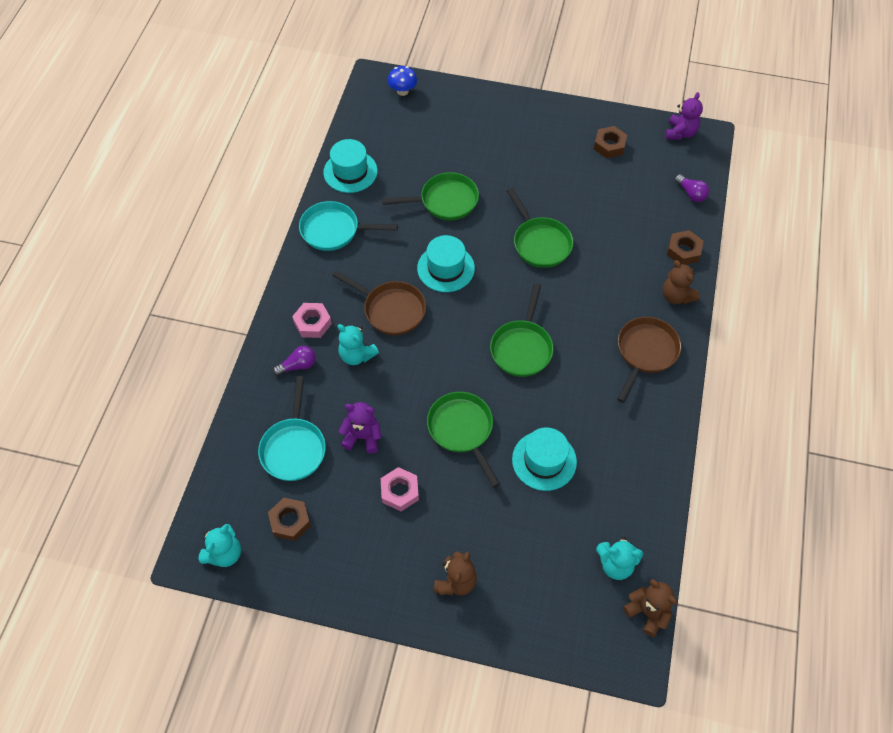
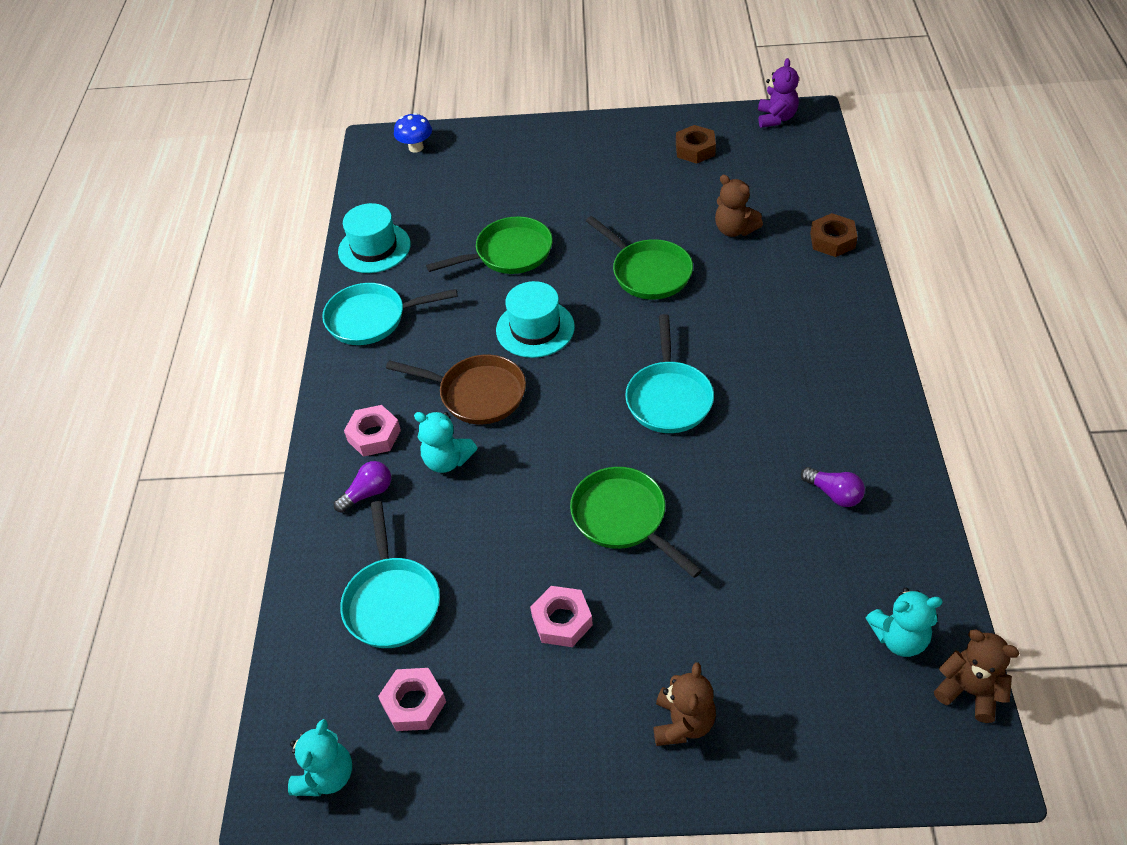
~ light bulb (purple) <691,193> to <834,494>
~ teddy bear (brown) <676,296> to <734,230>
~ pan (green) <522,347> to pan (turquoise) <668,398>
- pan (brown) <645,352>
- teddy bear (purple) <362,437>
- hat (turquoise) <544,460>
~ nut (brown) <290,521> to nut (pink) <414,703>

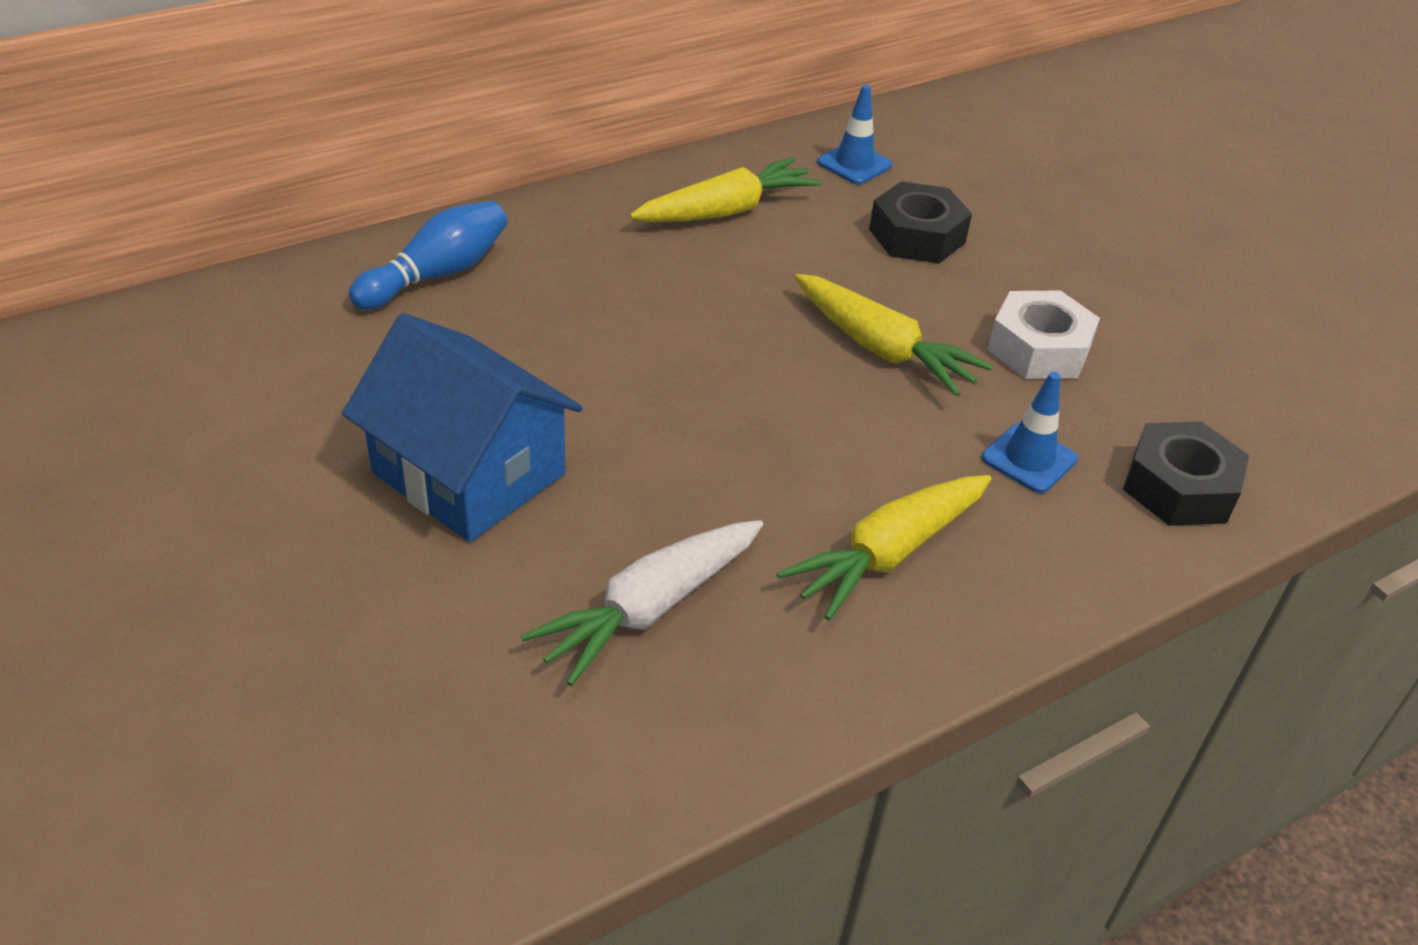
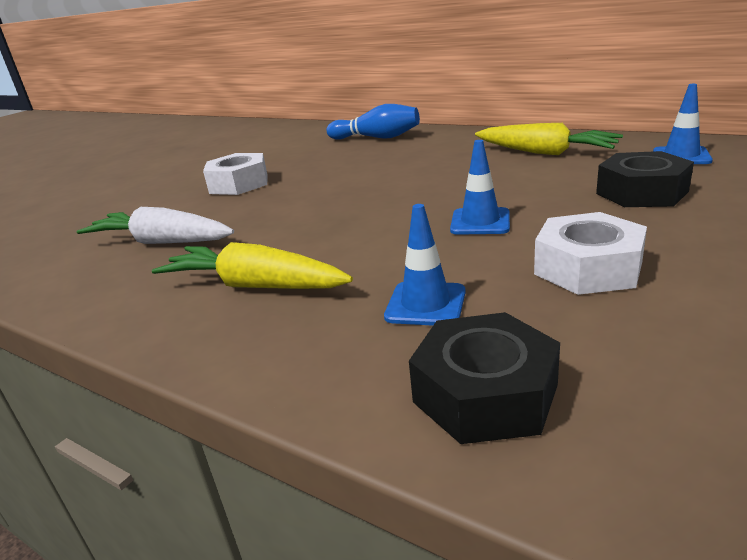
~ carrot (yellow) <882,349> to traffic cone (blue) <480,222>
~ house (blue) <469,473> to nut (white) <239,184>

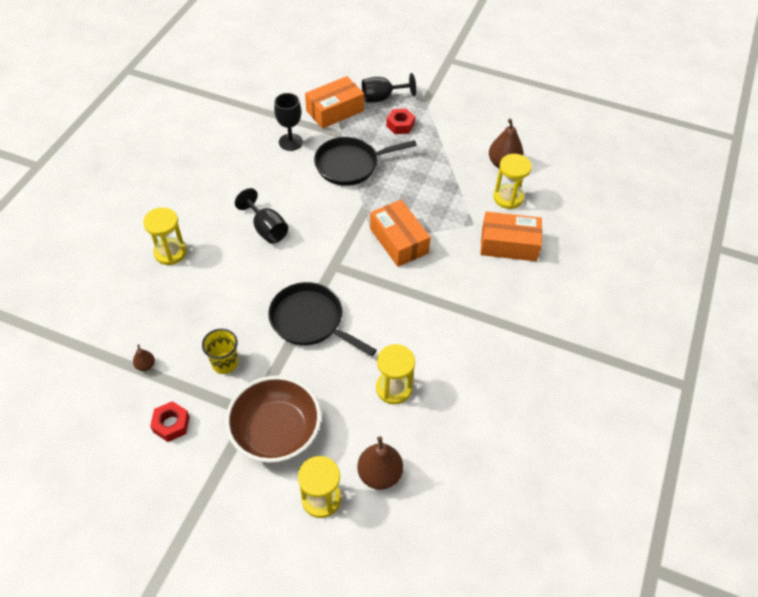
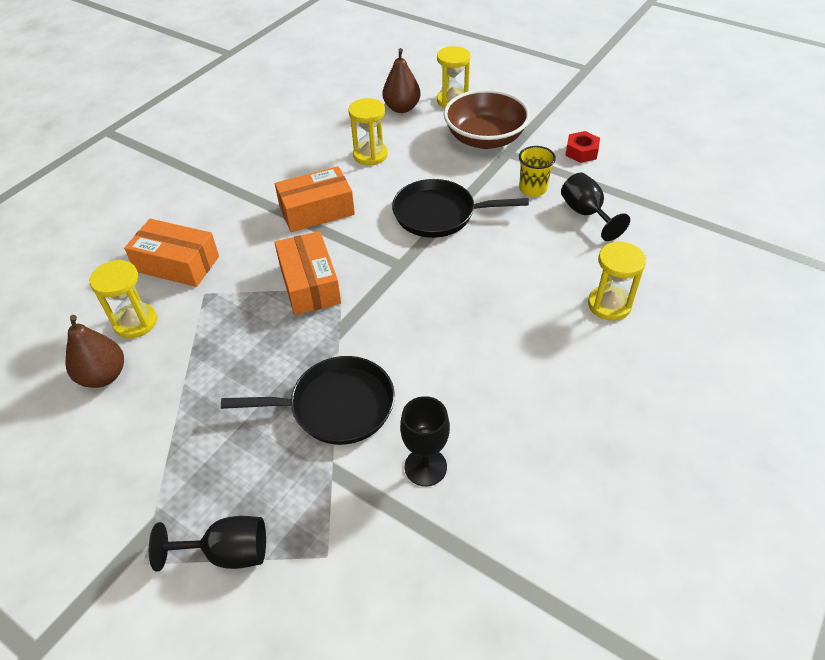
~ box (orange) <335,111> to <316,210>
- nut (red) <400,125>
~ goblet (black) <266,229> to <586,214>
~ pan (black) <310,321> = <439,214> 135 degrees clockwise
- pear (brown) <146,365>

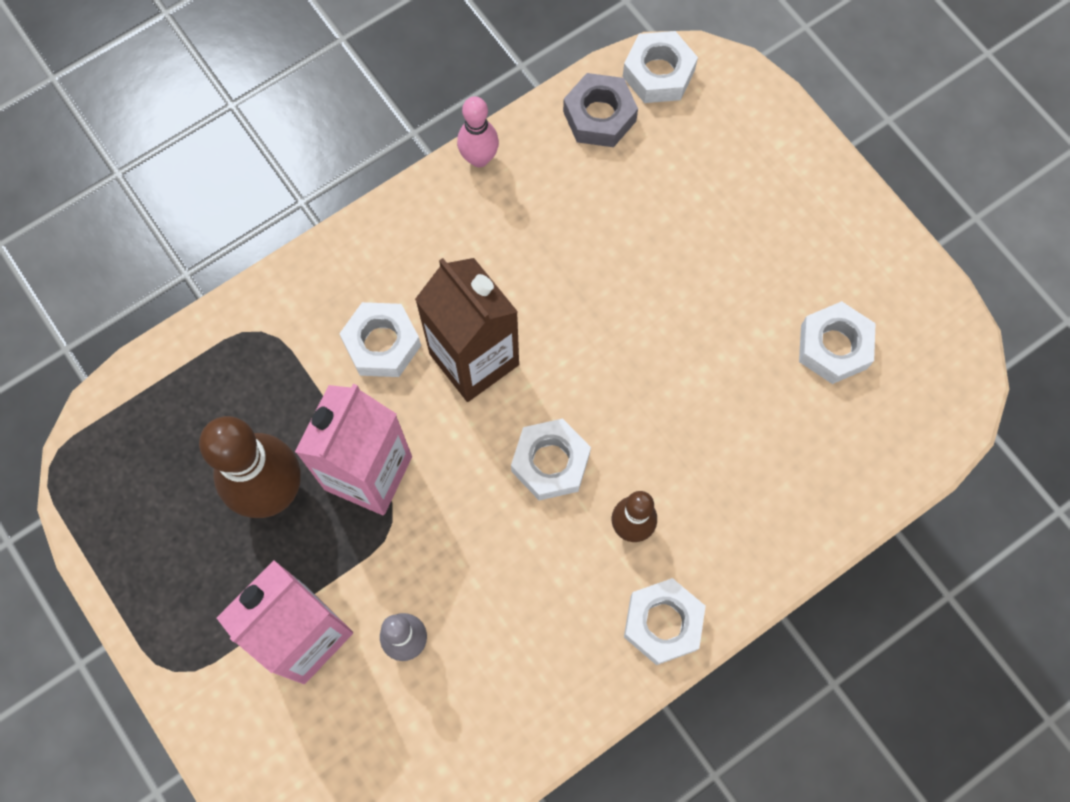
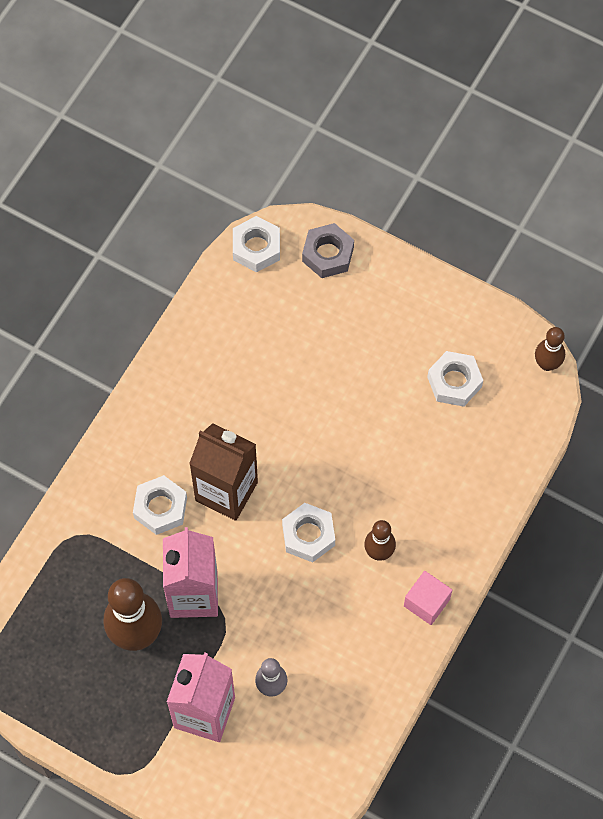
~ nut (grey) <599,116> to <327,254>
- bowling pin (pink) <479,158>
~ nut (white) <663,623> to cube (pink) <426,602>
+ bowling pin (brown) <547,364>

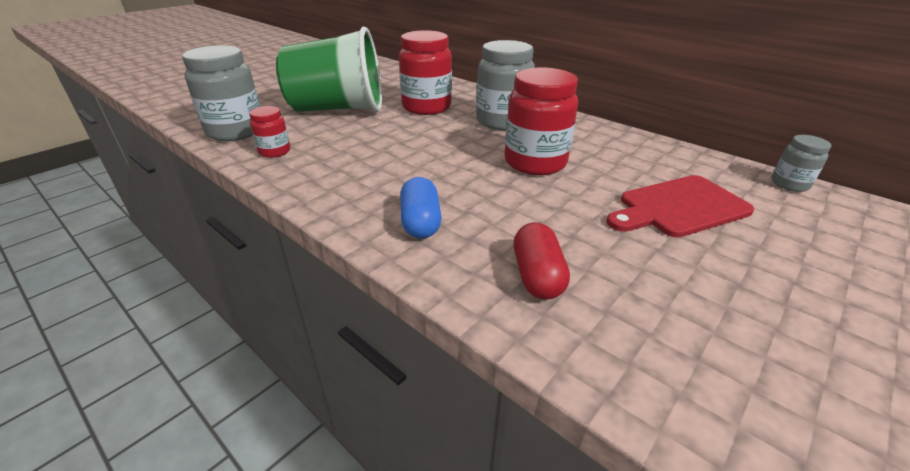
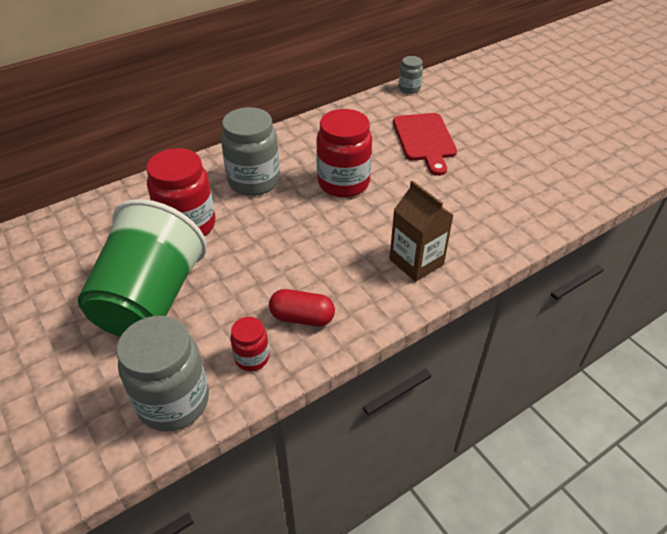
~ capsule (blue) <420,222> to carton (brown) <416,262>
~ capsule (red) <537,276> to <302,317>

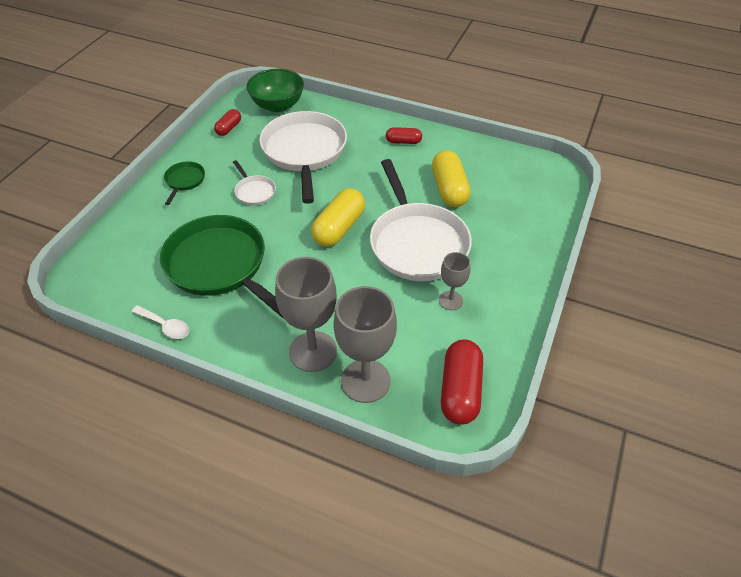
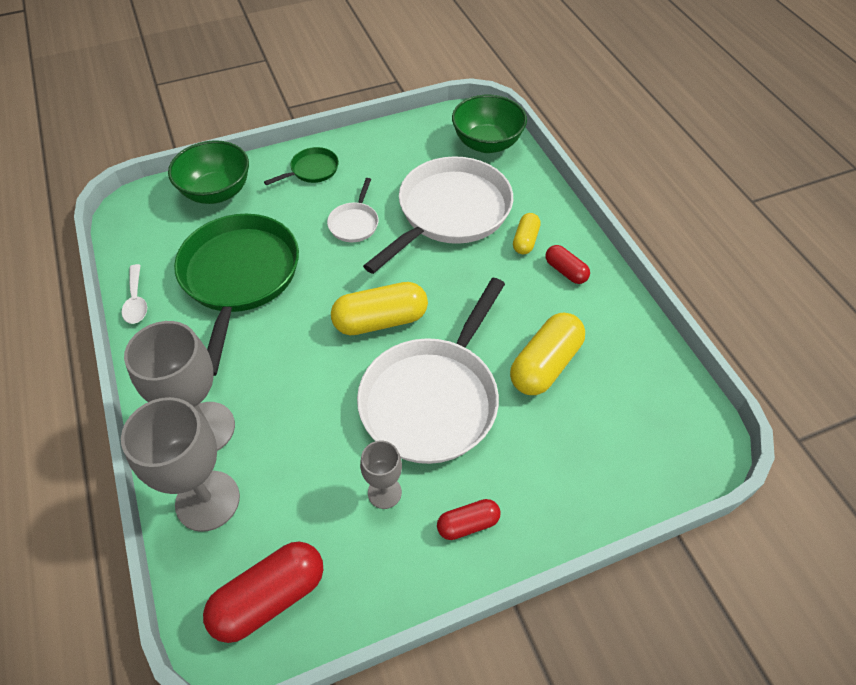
~ capsule (red) <229,128> to <468,524>
+ bowl (green) <217,192>
+ capsule (yellow) <525,240>

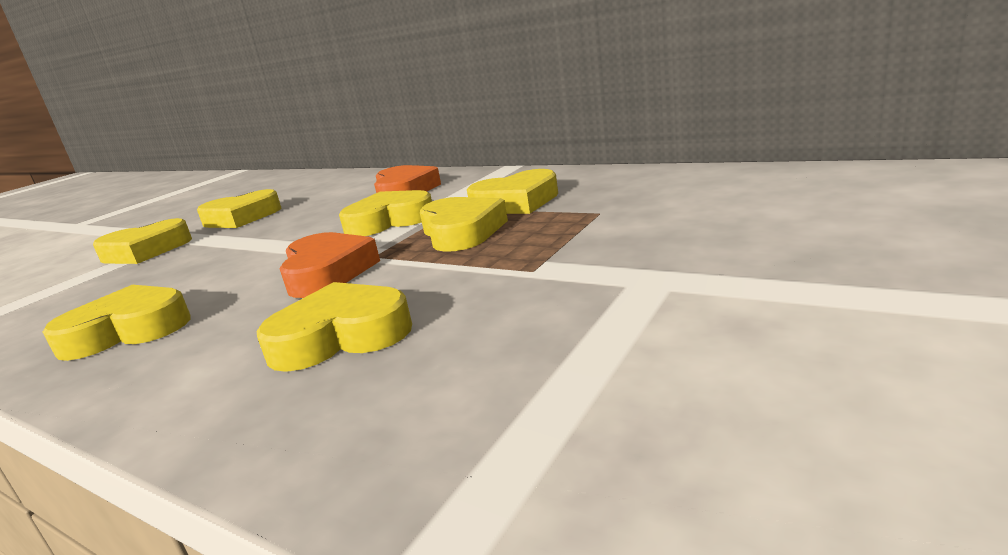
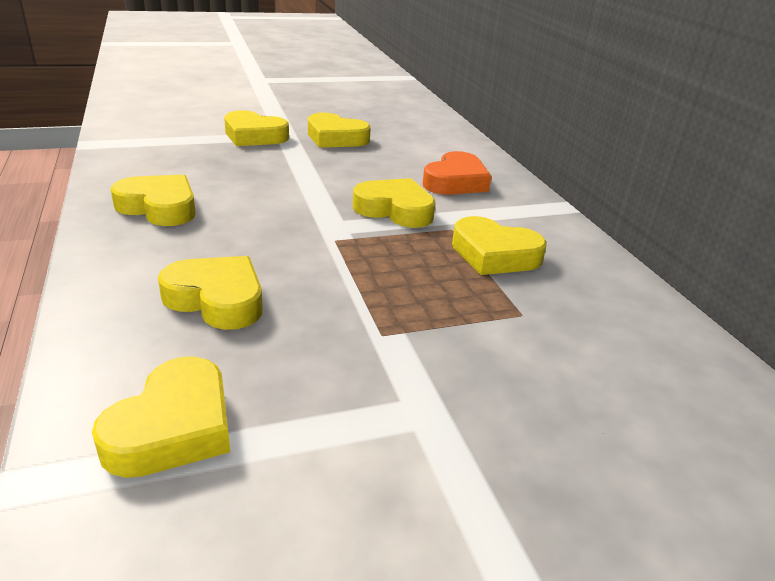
~ heart (yellow) <461,232> to <173,427>
- heart (orange) <327,272>

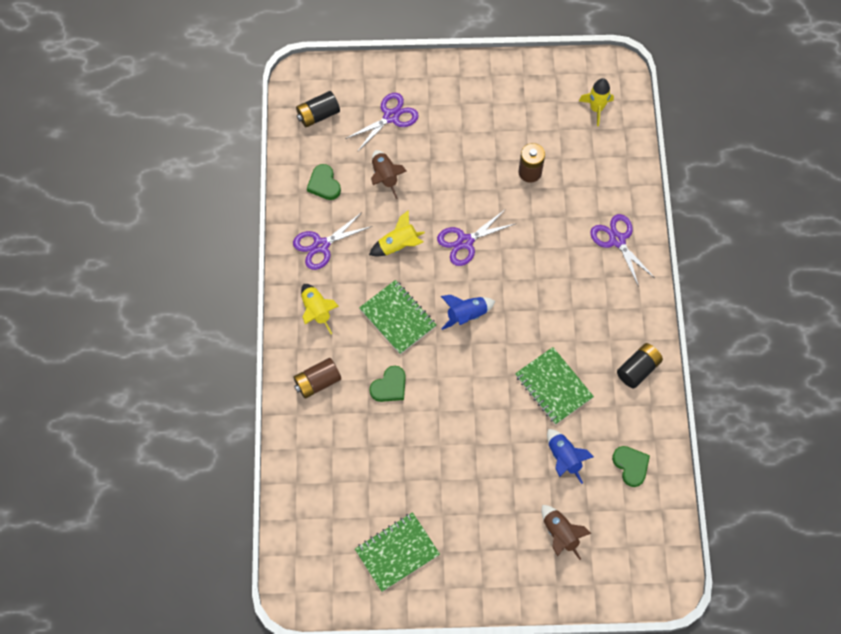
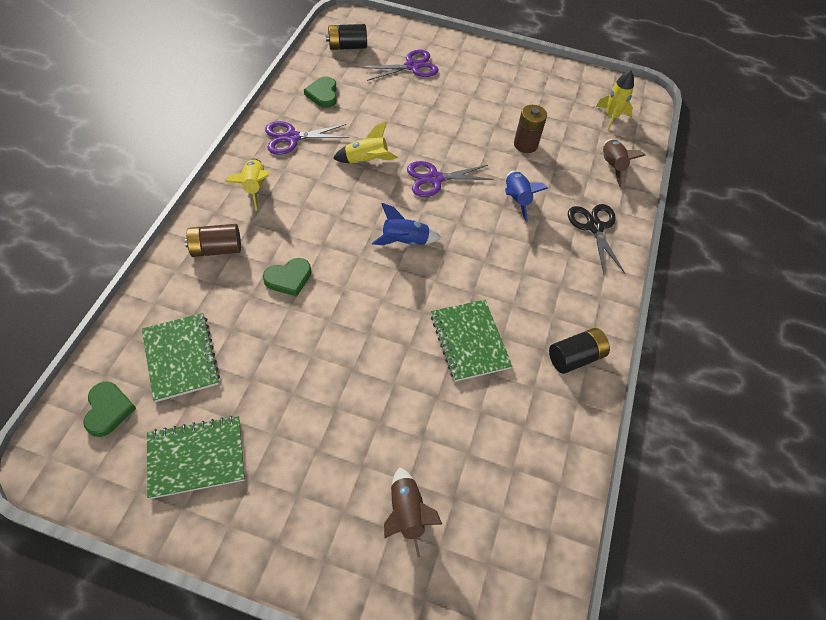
~ rocket (brown) <385,177> to <611,166>
~ scissors (purple) <617,240> to scissors (black) <595,227>
~ notebook (green) <397,318> to <181,358>
~ rocket (blue) <564,458> to <516,199>
~ heart (green) <631,466> to <108,410>

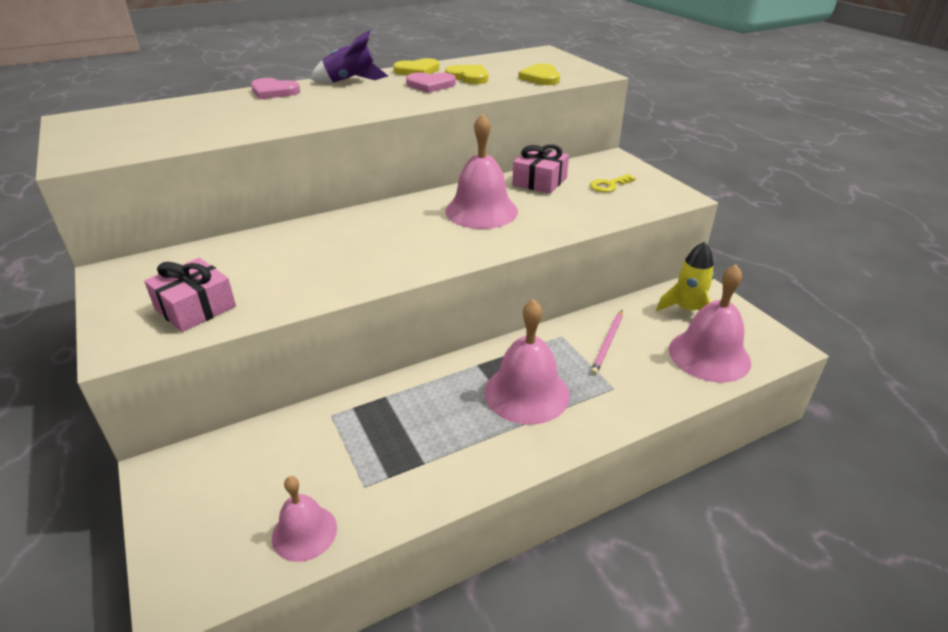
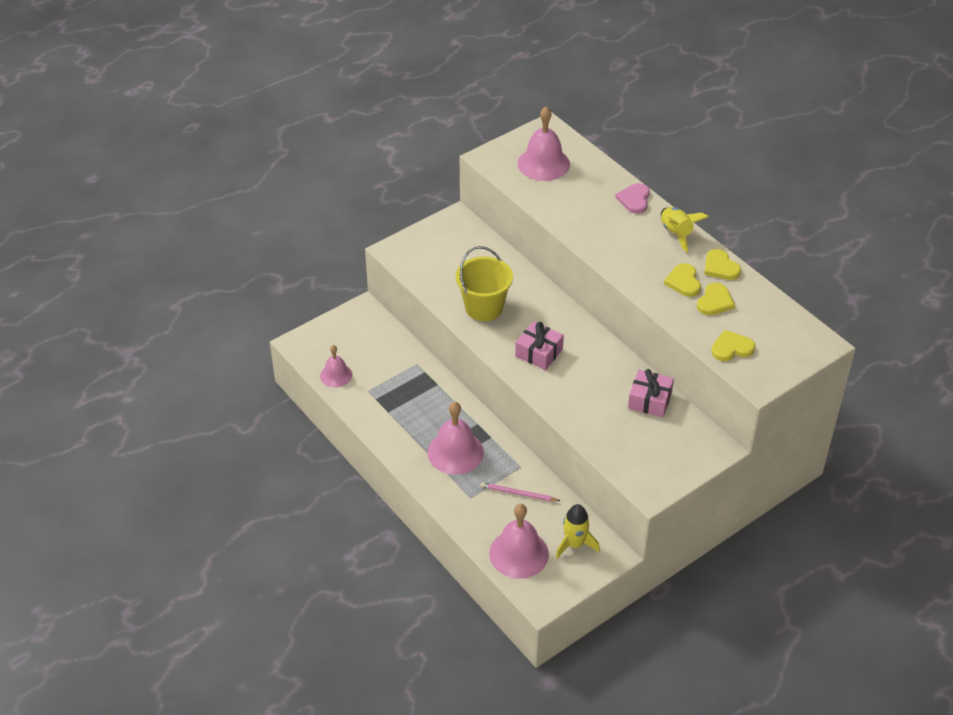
~ rocket (purple) <350,81> to rocket (yellow) <676,233>
~ heart (pink) <430,85> to heart (yellow) <683,282>
~ bell (pink) <481,211> to <543,163>
- key (yellow) <609,185>
~ gift (pink) <195,308> to <539,353>
+ bucket (yellow) <484,307>

